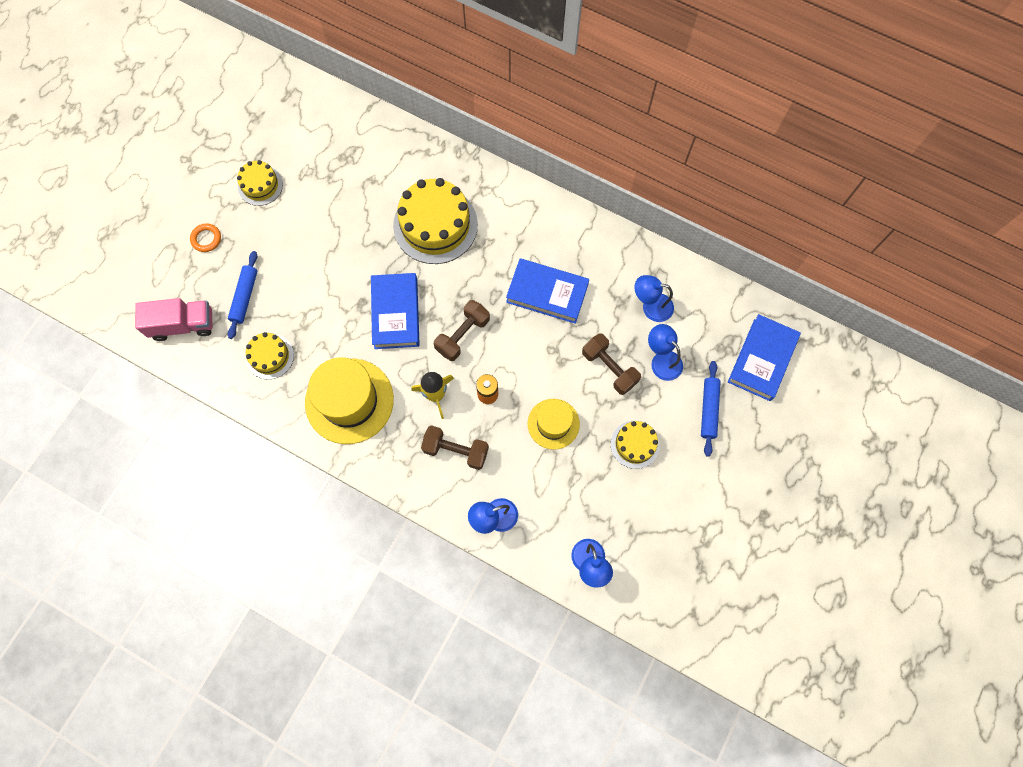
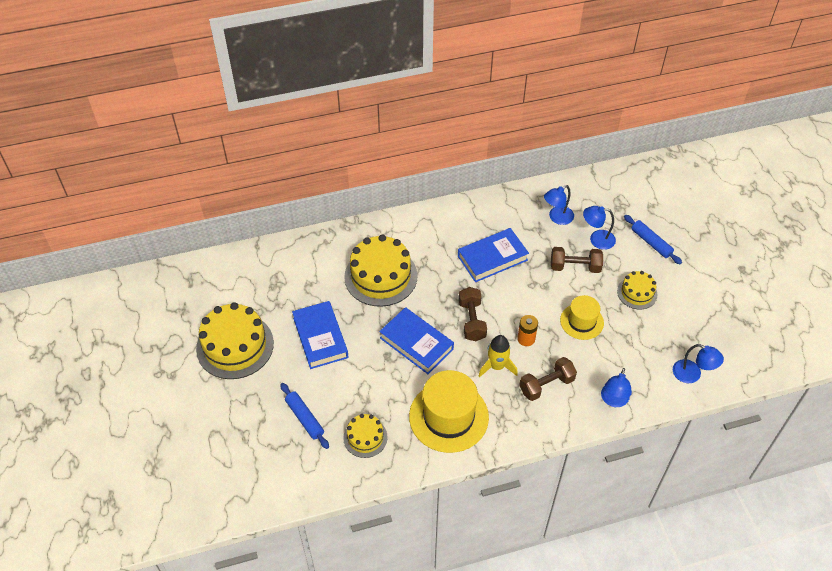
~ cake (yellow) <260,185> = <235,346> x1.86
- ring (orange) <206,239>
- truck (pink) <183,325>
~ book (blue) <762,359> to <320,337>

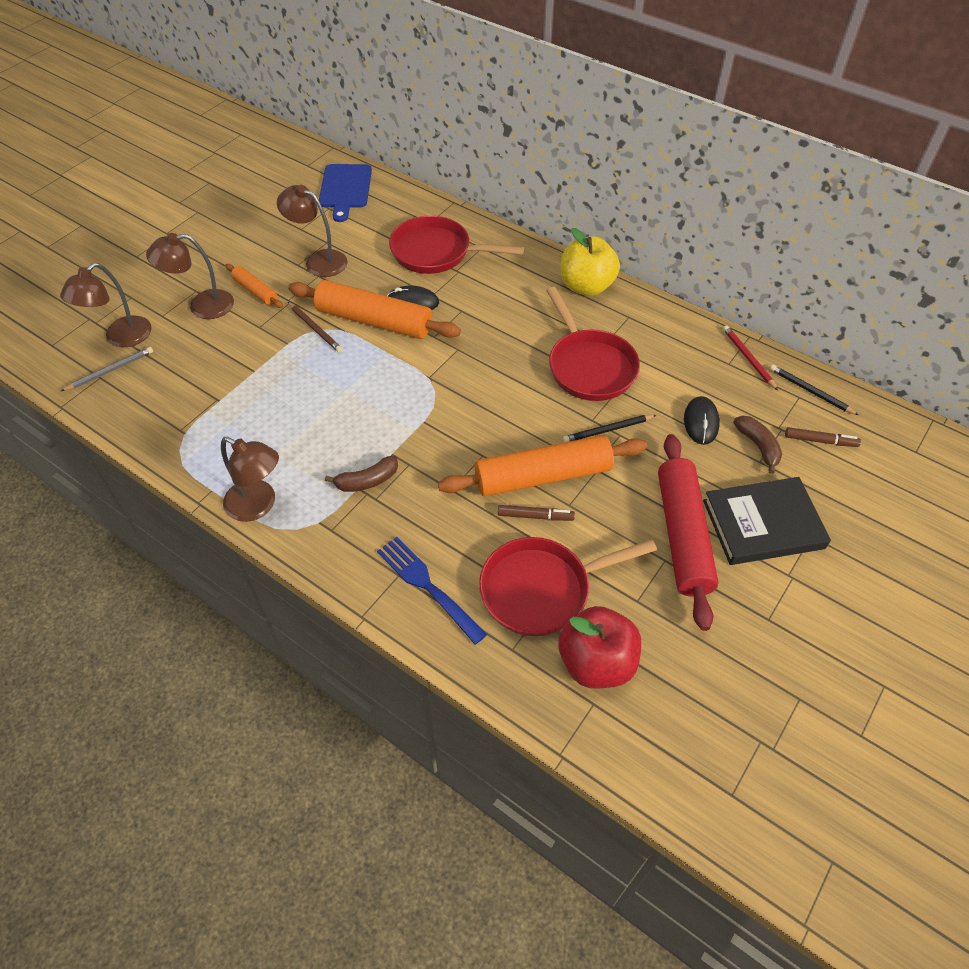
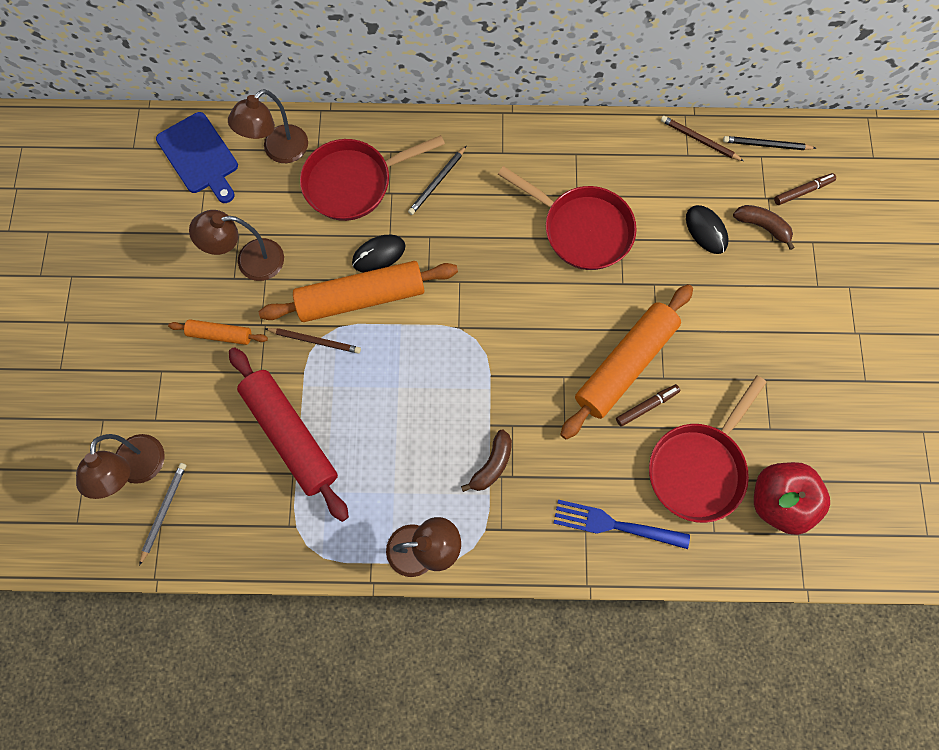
- apple (yellow) <586,286>
~ lamp (brown) <202,306> to <279,151>
~ pencil (red) <748,358> to pencil (brown) <699,140>
~ pencil (black) <607,430> to <437,182>
~ rolling pin (red) <682,535> to <290,435>
- book (black) <763,524>

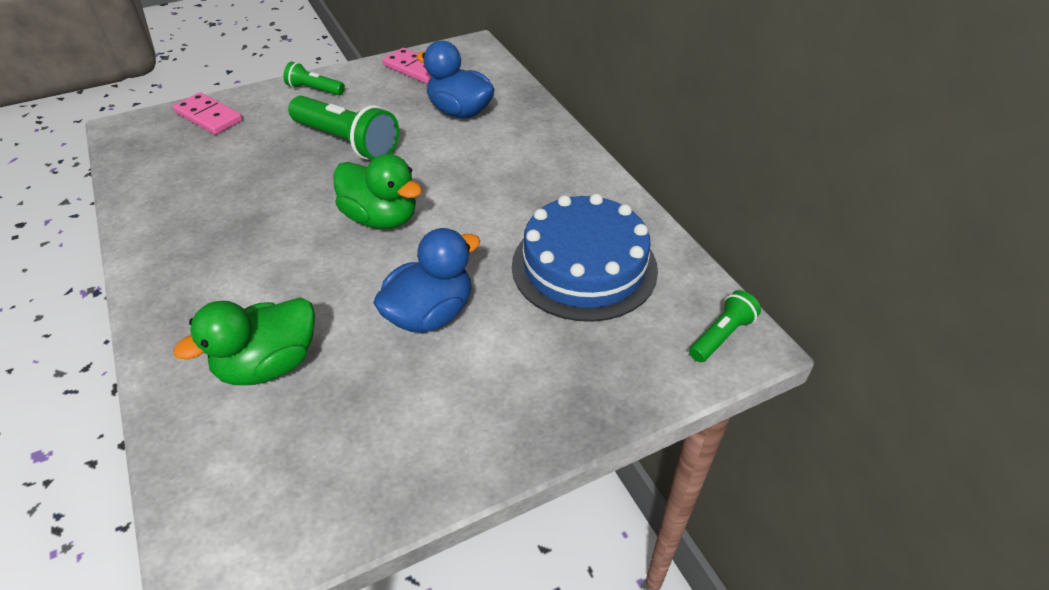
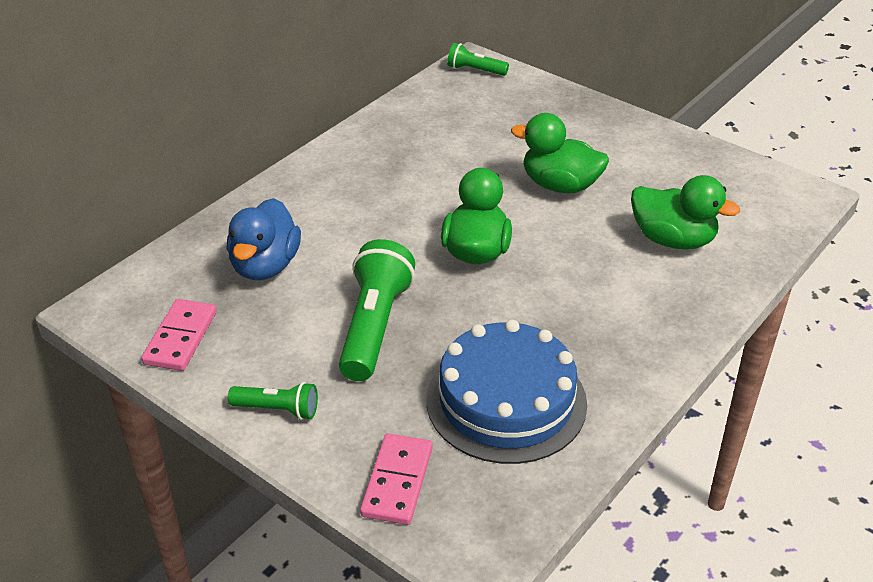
~ flashlight (green) <314,90> = <278,409> 75 degrees counterclockwise
~ cake (blue) <584,267> to <506,401>
~ duck (blue) <430,314> to duck (green) <560,185>

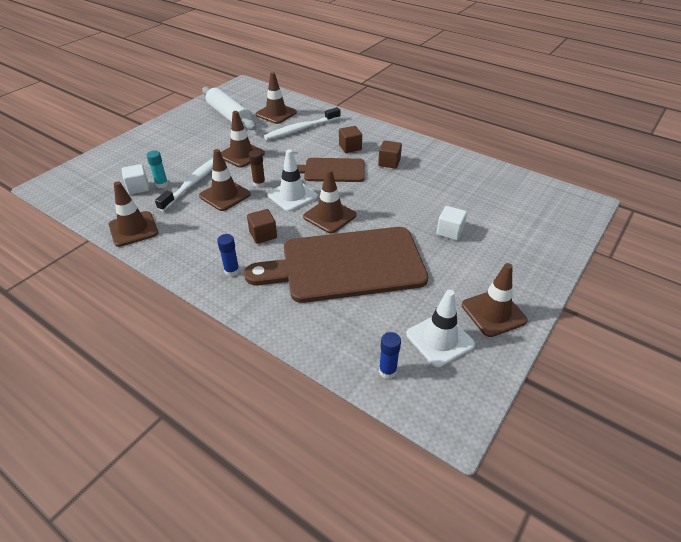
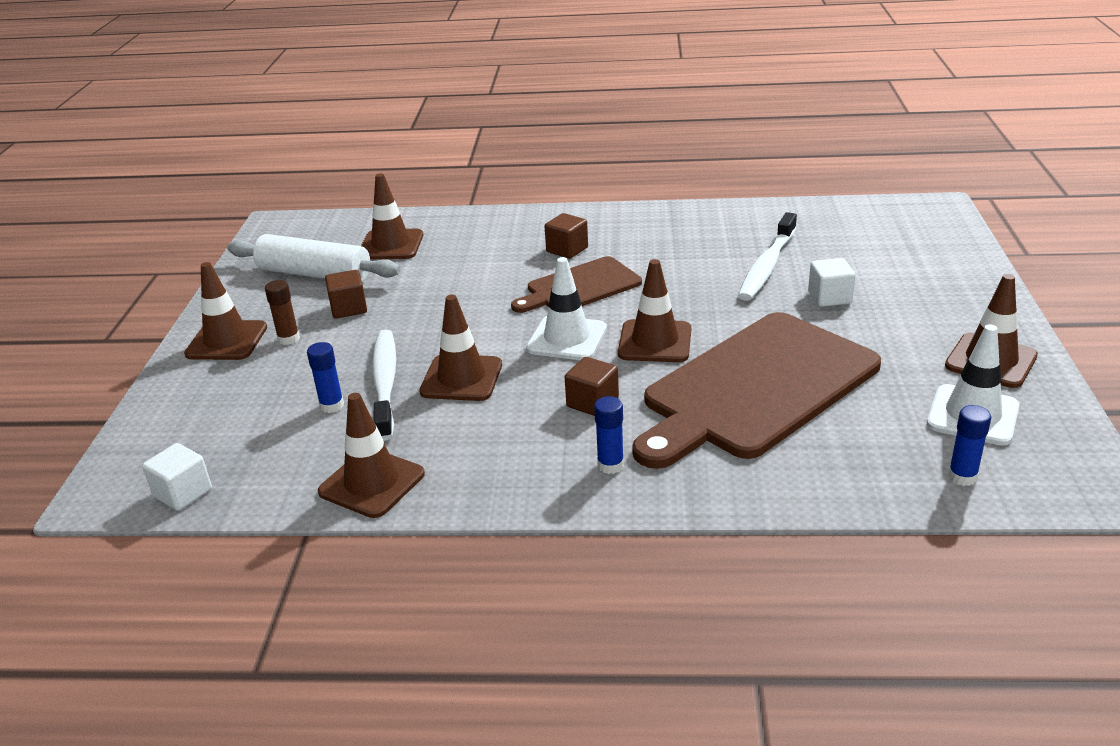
~ toothbrush (white) <301,129> to <767,266>
~ traffic cone (brown) <241,155> to <227,341>
~ cube (brown) <389,162> to <348,308>
~ glue stick (turquoise) <162,184> to glue stick (blue) <332,406>
~ glue stick (brown) <259,184> to <288,339>
~ cube (white) <138,187> to <183,493>

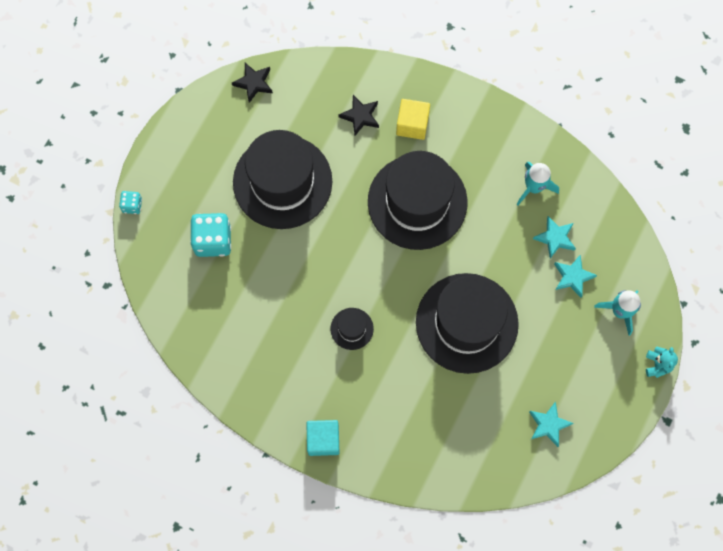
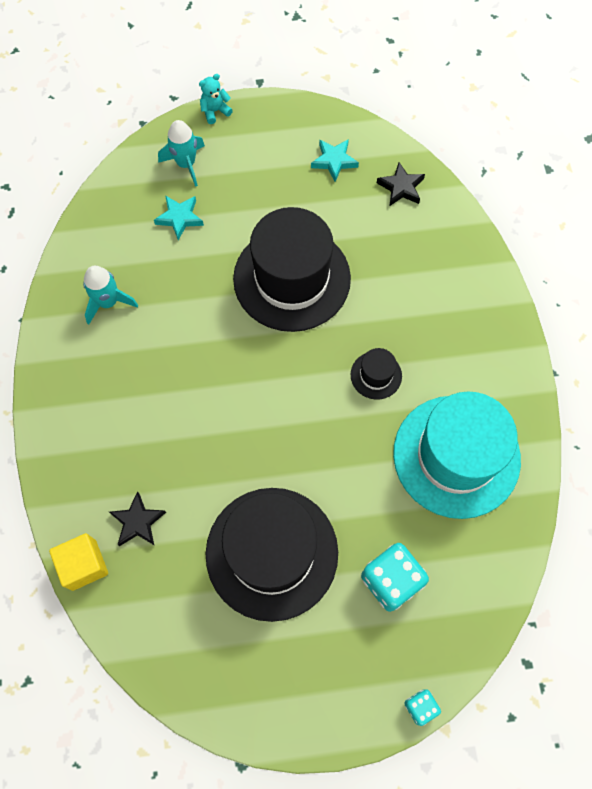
~ star (black) <253,83> to <401,187>
~ cube (yellow) <412,124> to <84,565>
- hat (black) <417,202>
- star (turquoise) <555,238>
- cube (turquoise) <323,440>
+ hat (turquoise) <456,456>

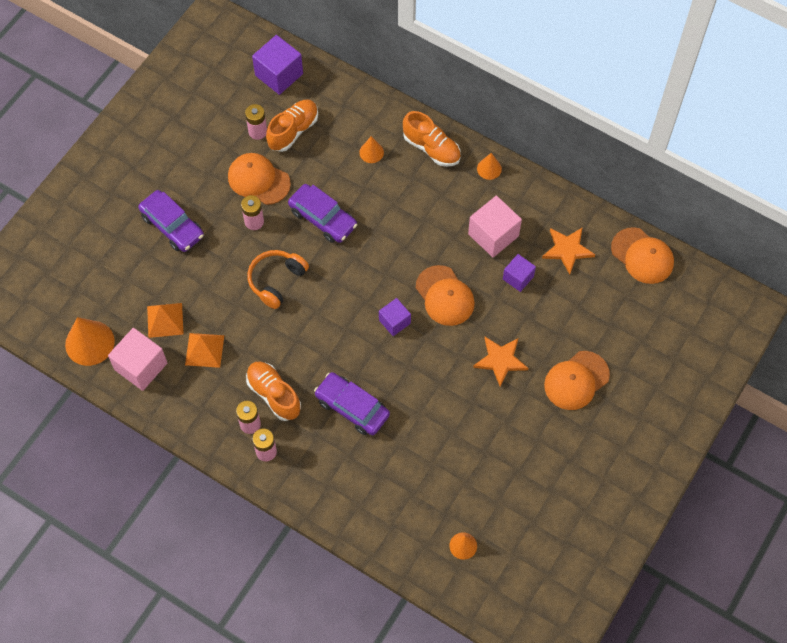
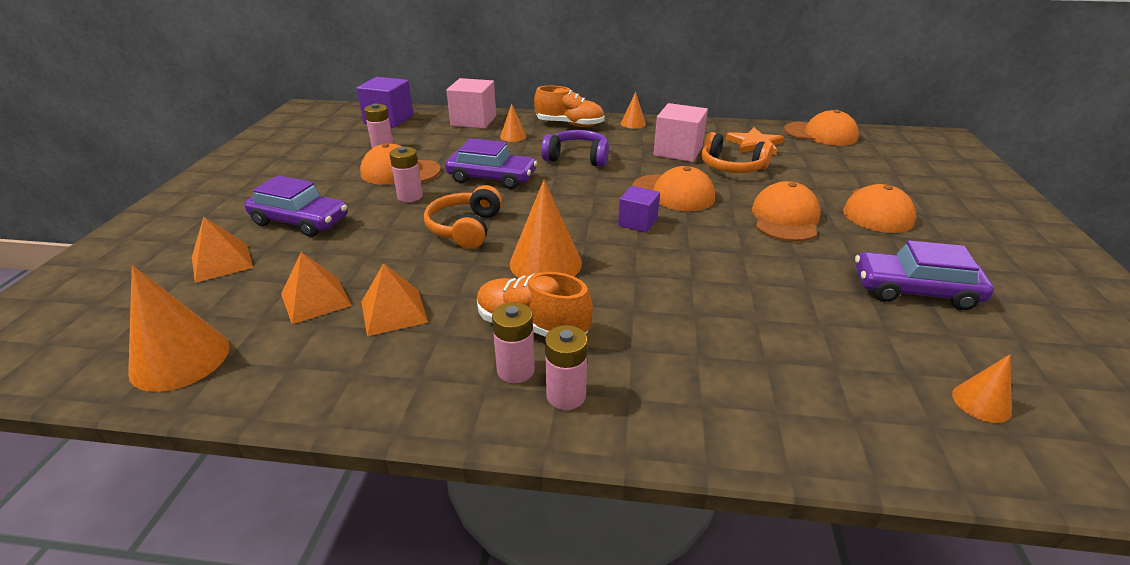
- shoe (orange) <293,131>
~ cube (purple) <518,278> to headphones (orange) <731,167>
~ cube (pink) <141,366> to <473,121>
~ star (orange) <500,360> to cap (orange) <785,218>
~ car (purple) <352,407> to <914,291>
+ headphones (purple) <577,158>
+ cone (orange) <545,263>
+ pyramid (orange) <222,262>

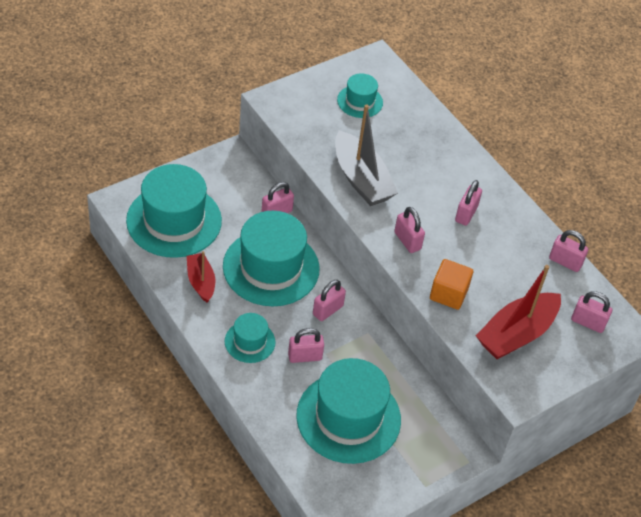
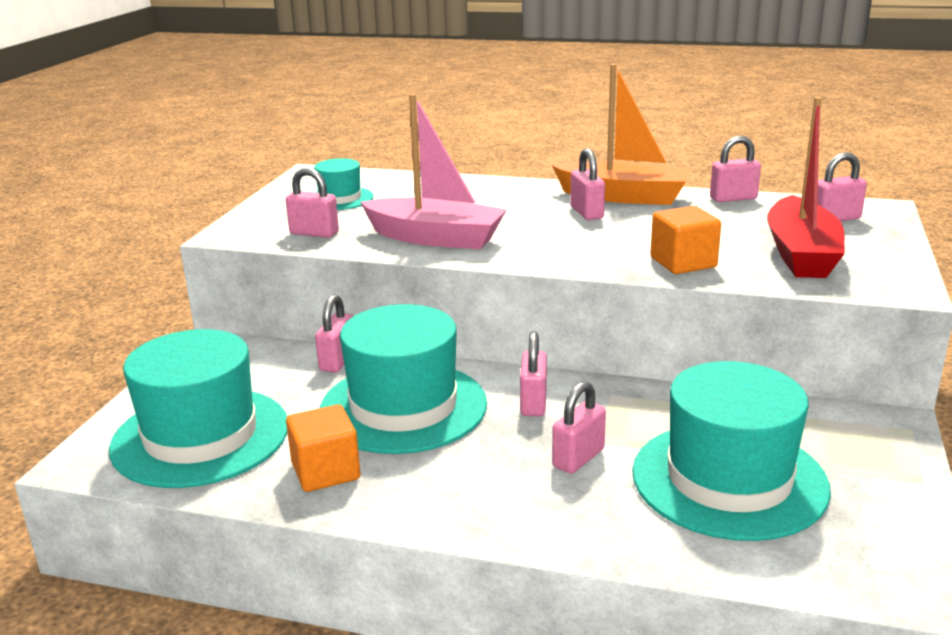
~ boat (grey) <361,179> to boat (pink) <435,238>
~ padlock (pink) <407,241> to <314,233>
~ boat (red) <201,282> to cube (orange) <326,471>
- hat (turquoise) <250,342>
+ boat (orange) <624,197>

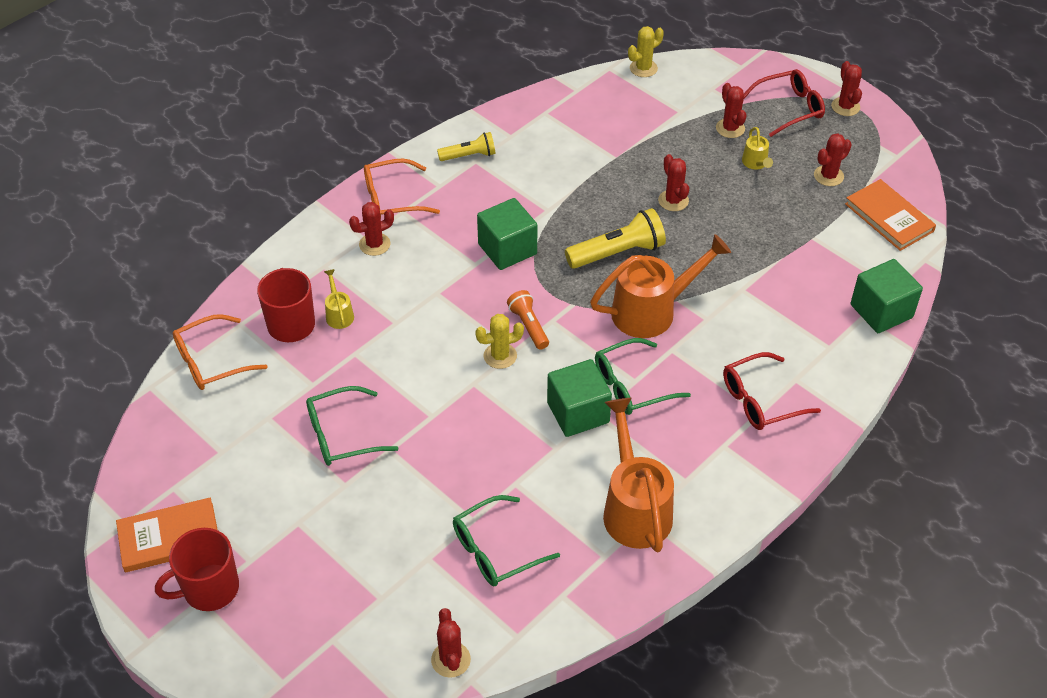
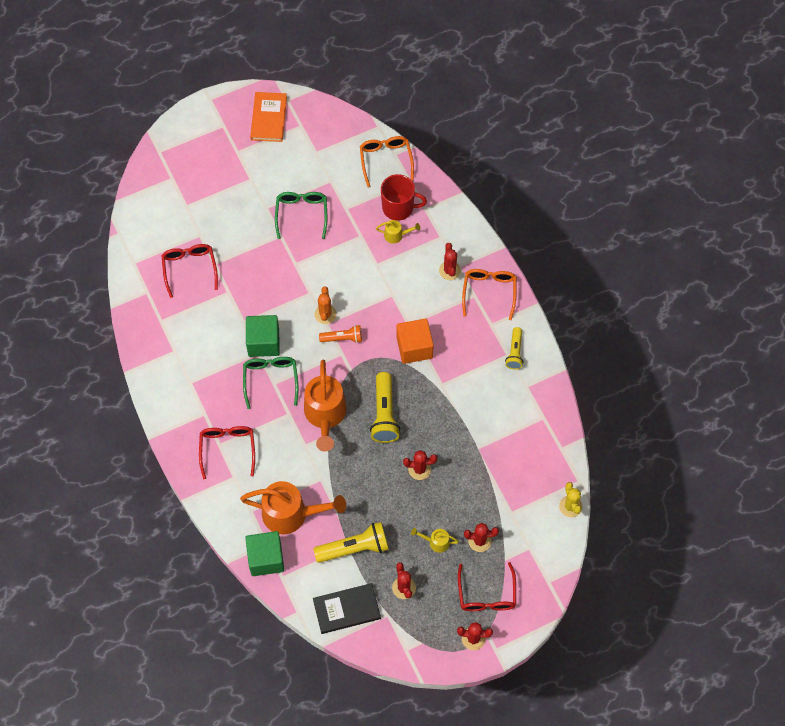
~ book (orange) <889,217> to book (black) <346,609>
~ cube (green) <507,249> to cube (orange) <414,347>
~ cactus (yellow) <500,356> to cactus (orange) <325,314>
~ watering can (orange) <634,507> to <292,514>
~ glasses (green) <495,550> to glasses (red) <189,268>
- mug (red) <209,589>
- cactus (red) <451,660>
+ flashlight (yellow) <354,548>

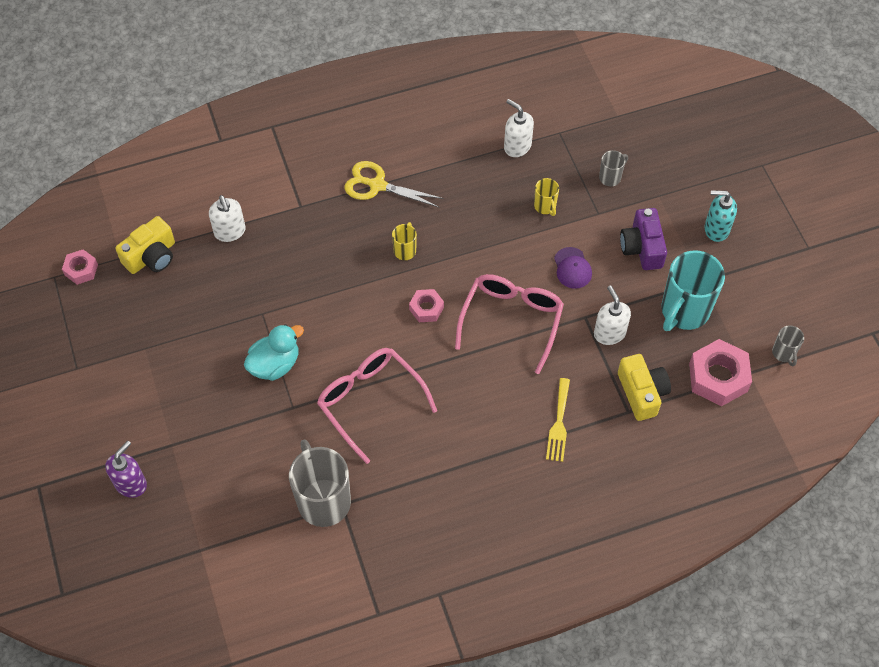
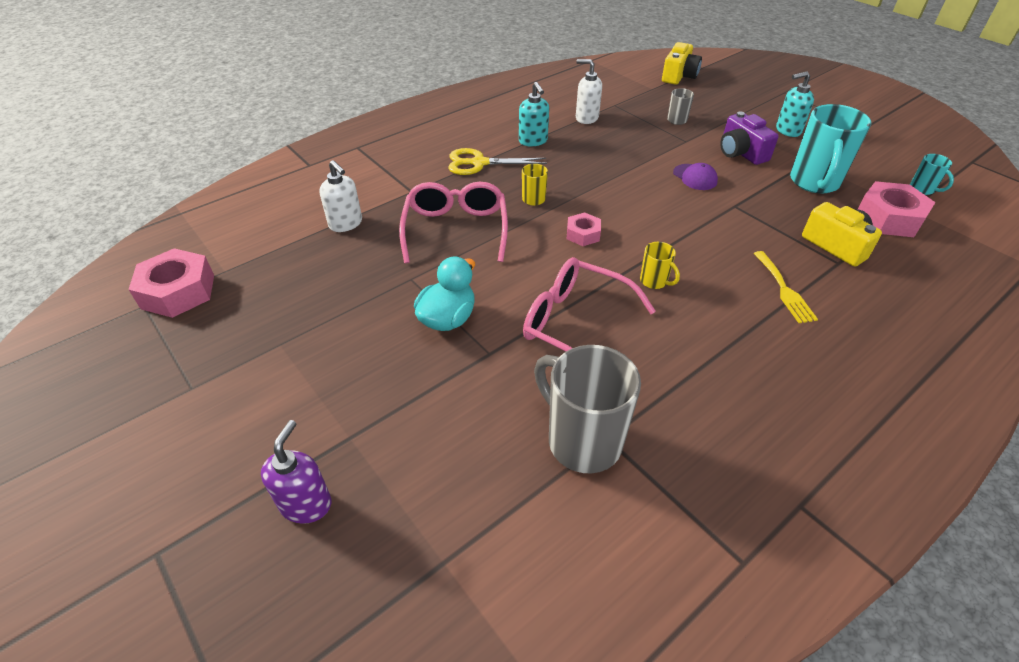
~ mug (yellow) <545,206> to <654,281>
~ camera (yellow) <151,256> to <679,76>
~ nut (pink) <81,270> = <178,291> x1.79
~ glasses (pink) <511,320> to <456,229>
- soap dispenser (white) <609,333>
~ mug (grey) <784,353> to mug (turquoise) <922,189>
+ soap dispenser (turquoise) <533,141>

